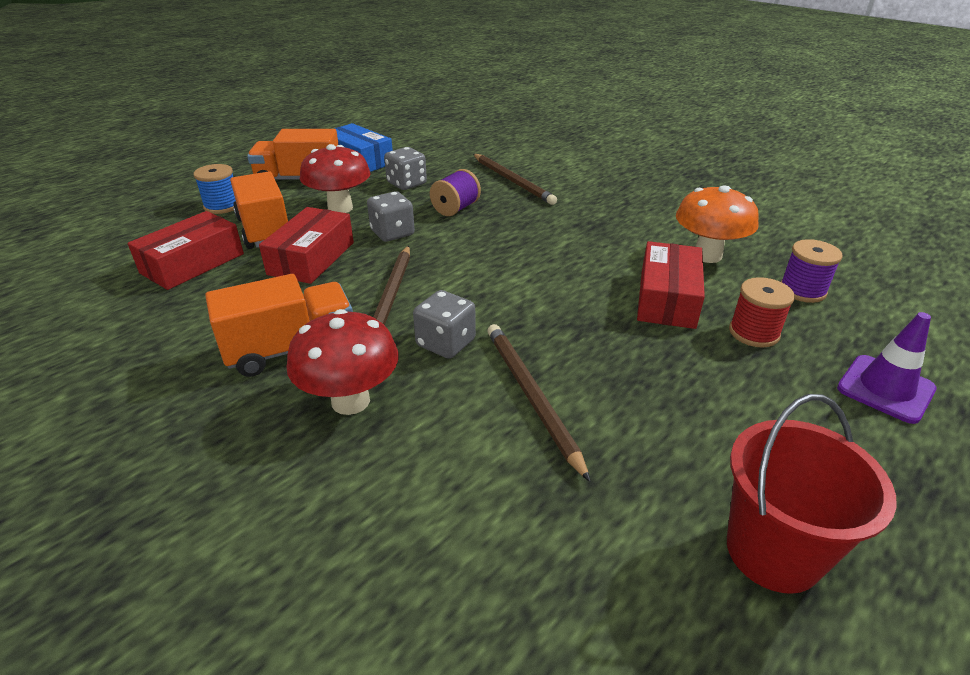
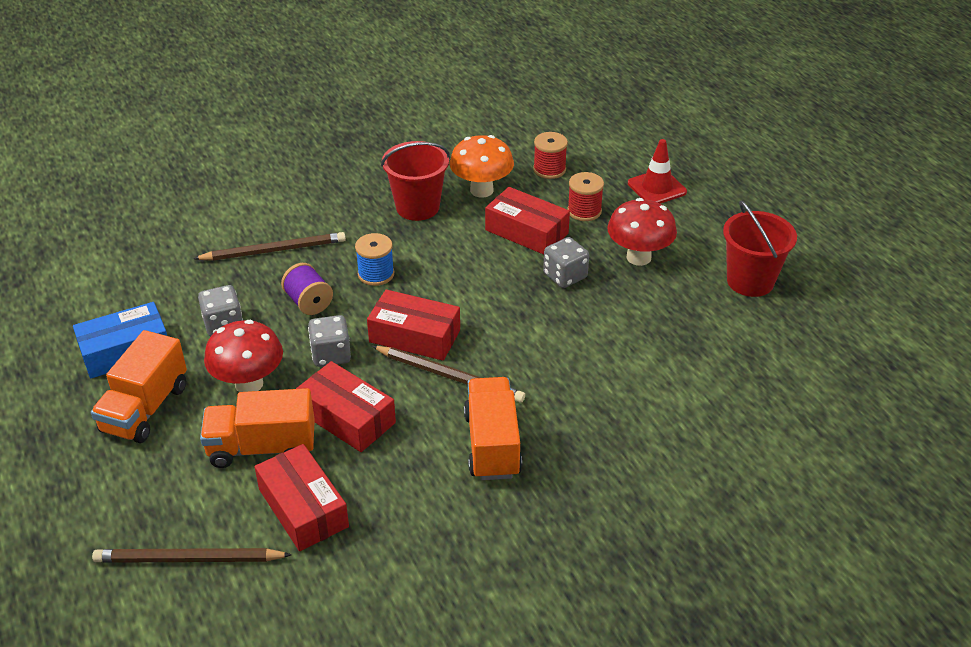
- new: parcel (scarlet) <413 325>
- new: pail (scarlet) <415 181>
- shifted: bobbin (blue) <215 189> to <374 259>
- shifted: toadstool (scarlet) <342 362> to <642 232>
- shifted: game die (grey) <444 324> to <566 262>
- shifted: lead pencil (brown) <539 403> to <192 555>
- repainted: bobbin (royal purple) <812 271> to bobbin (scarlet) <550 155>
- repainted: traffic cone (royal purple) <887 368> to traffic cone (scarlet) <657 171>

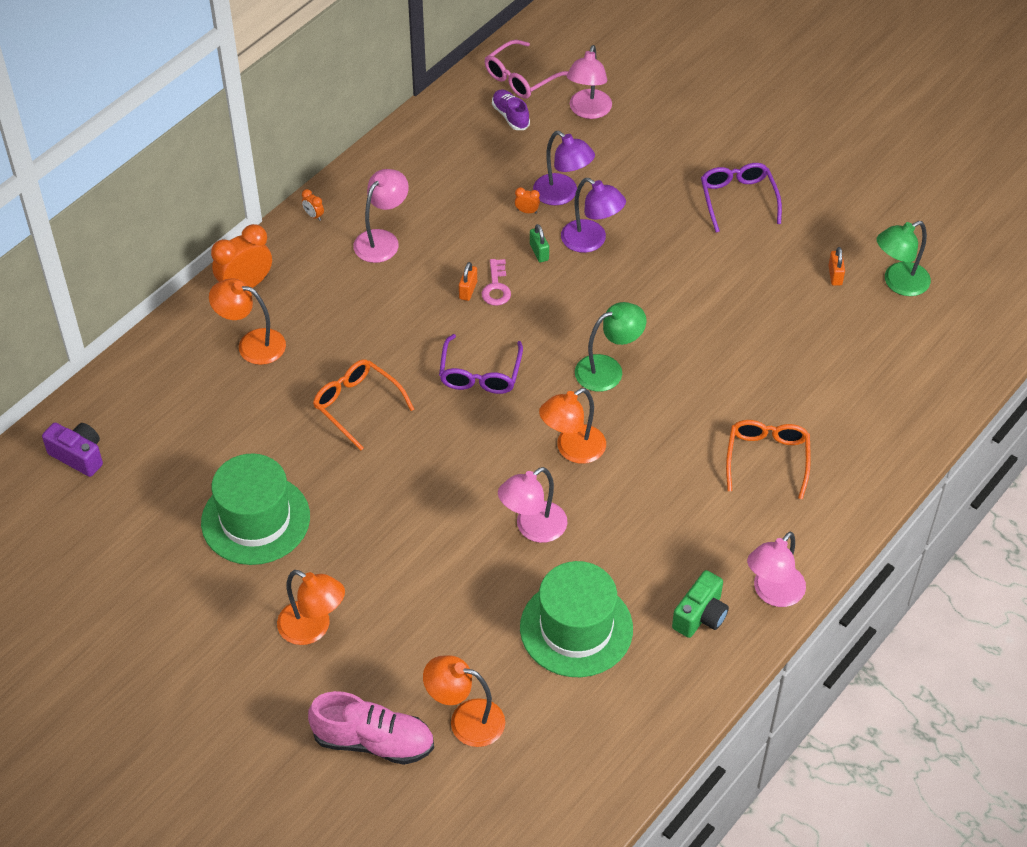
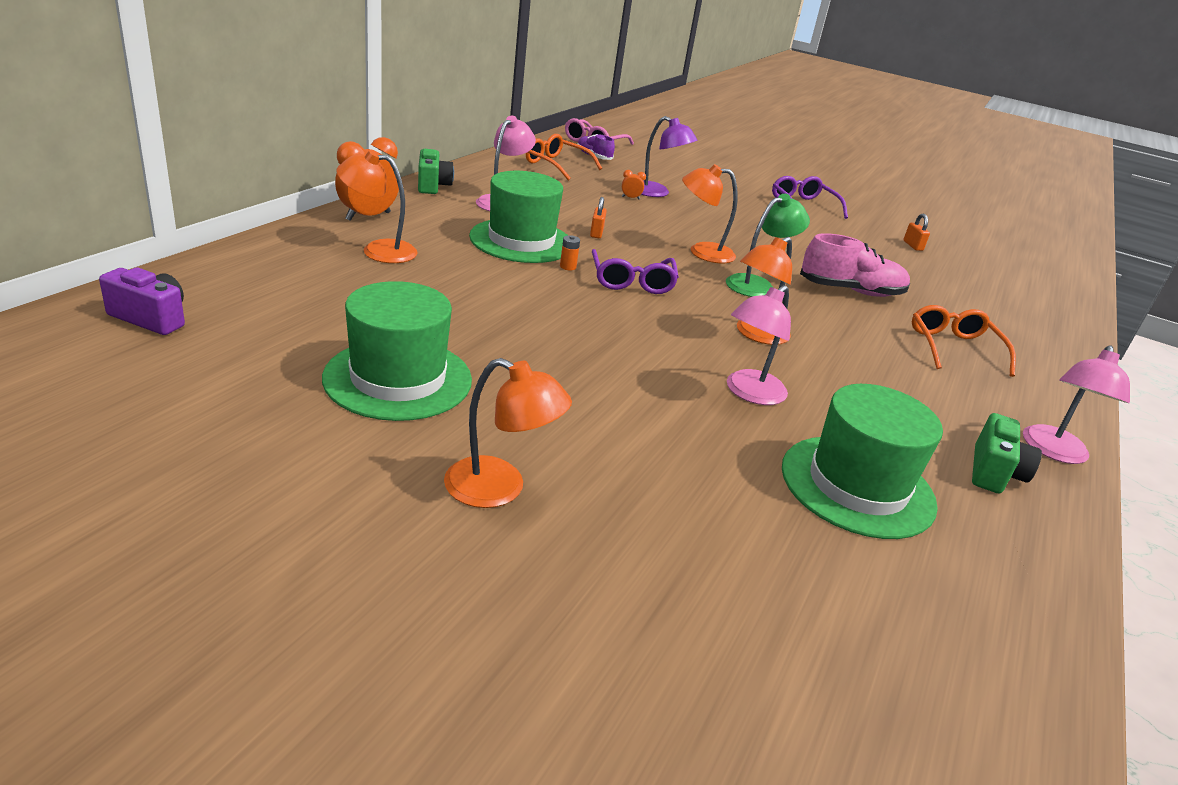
- gone: door key (pink) <496 282>
- gone: small lock (green) <539 243>
- gone: desk lamp (royal purple) <593 215>
- gone: desk lamp (pink) <589 82>
- gone: desk lamp (green) <903 258>
- new: tall hat (green) <518 217>
- new: AA battery (orange) <570 252>
- shifted: shoe (pink) <371 728> to <855 265>
- shifted: eyeglasses (orange) <363 404> to <564 157>
- shifted: desk lamp (orange) <464 701> to <710 213>
- swapped: clock (orange) <313 205> to camera (green) <436 171>

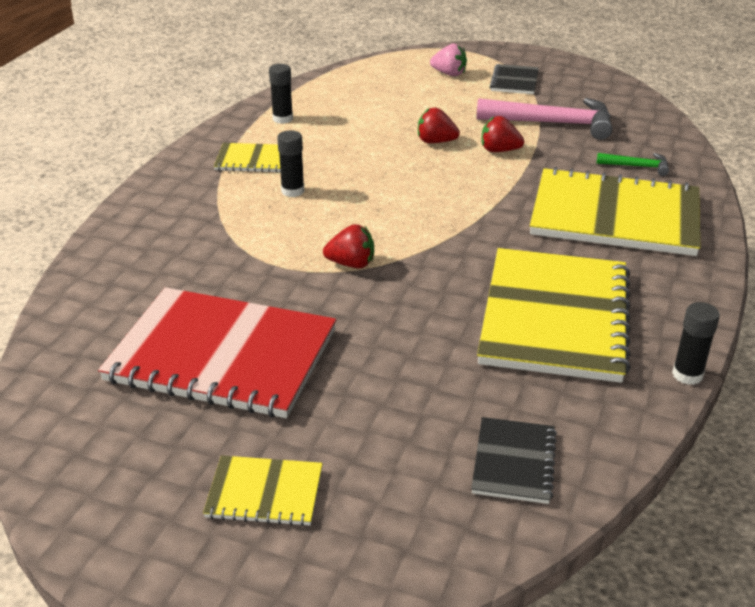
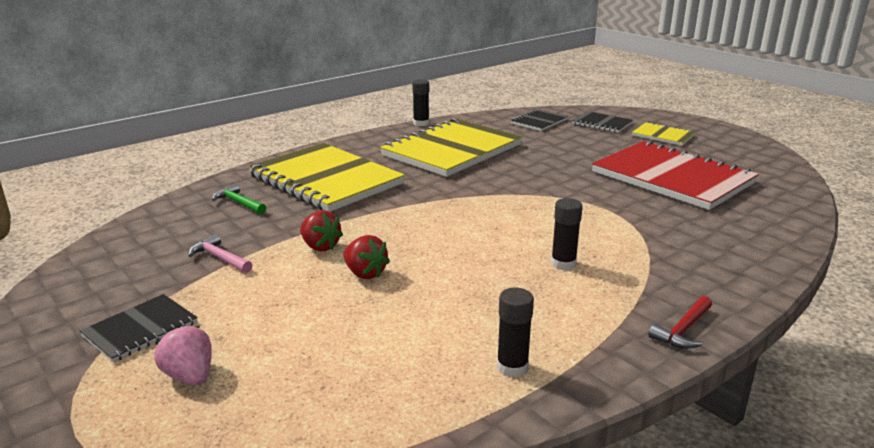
- gone: notebook (golden) <247 158>
- gone: berry (scarlet) <348 246>
- new: notebook (jet-black) <602 122>
- new: carpenter's hammer (scarlet) <680 322>
- scaled: carpenter's hammer (pink) <544 119> = <220 253> x0.49

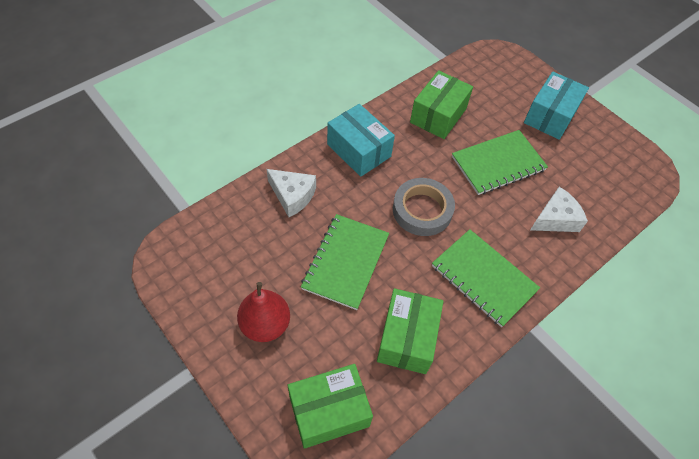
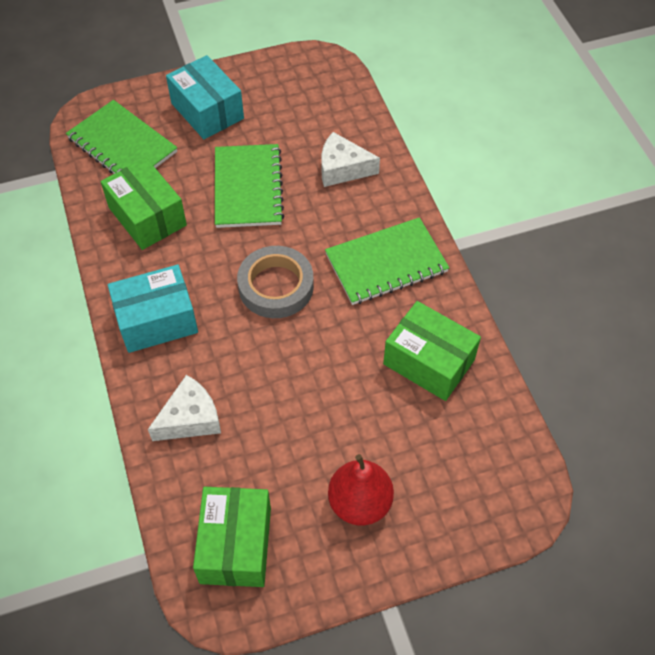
- shifted: parcel (green) <330 406> to <232 537>
- shifted: notebook (green) <345 262> to <121 137>
- rotated: piece of cheese (white) <559 209> = <350 159> 75 degrees counterclockwise

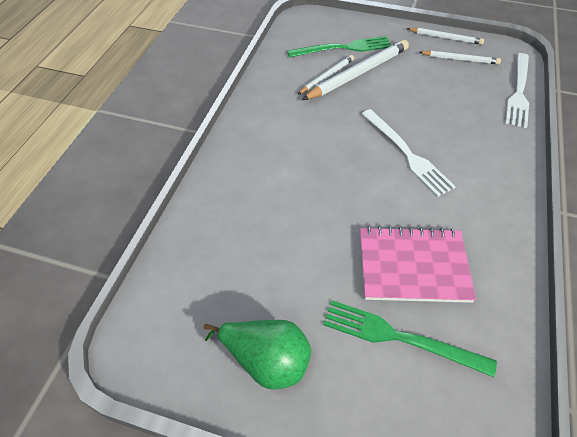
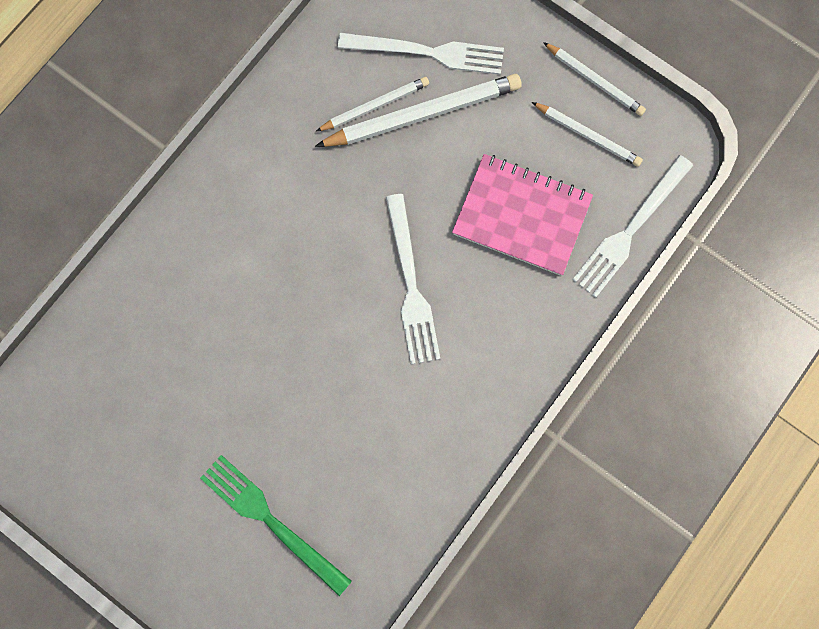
- gone: pear (green) <257 355>
- shifted: notebook (pink) <418 264> to <522 215>
- repainted: fork (green) <339 47> to fork (white) <421 54>

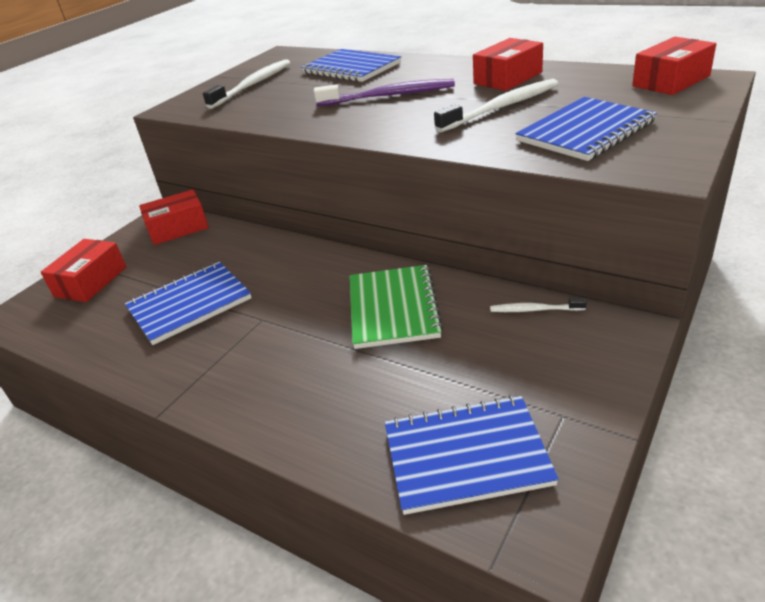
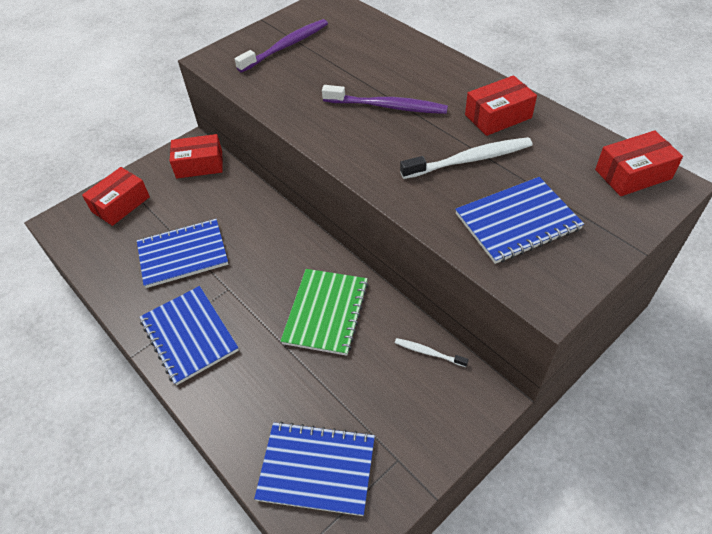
- shifted: notebook (blue) <351 65> to <189 335>
- repainted: tooth brush (white) <247 84> to tooth brush (royal purple) <281 46>

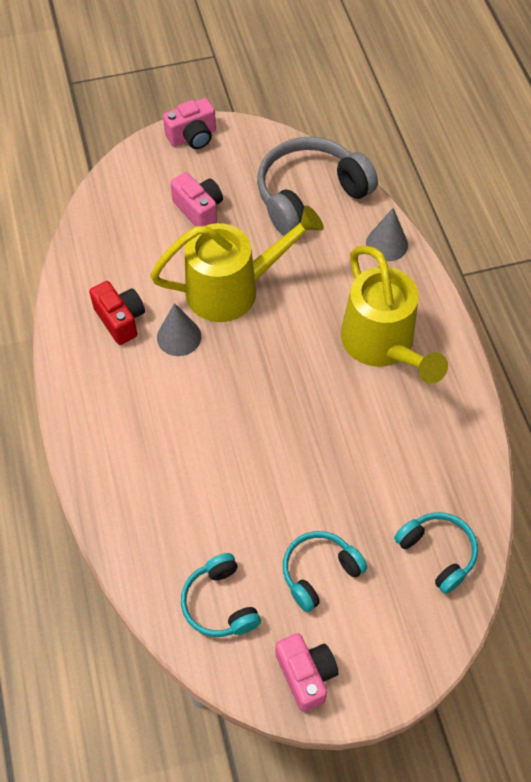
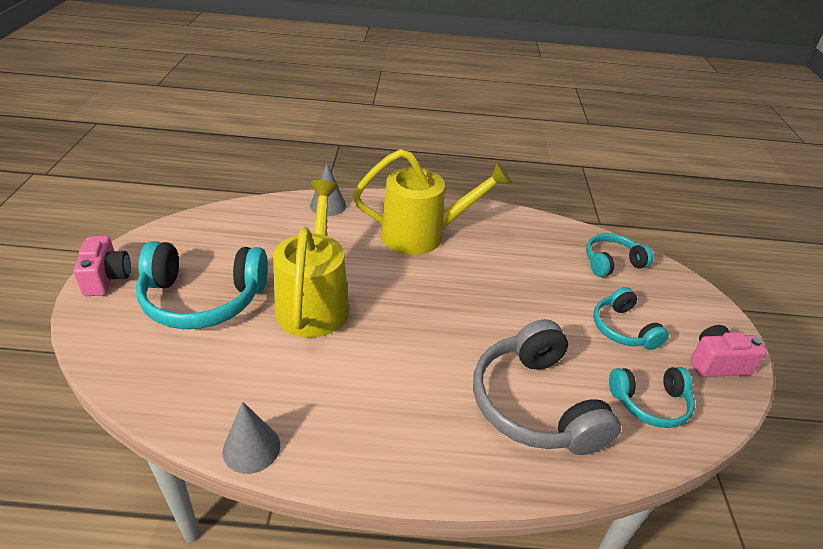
- gone: camera (scarlet) <117 313>
- shifted: cone shape (grey) <179 329> to <251 438>
- shifted: over-ear headphones (grey) <317 186> to <547 387>
- swapped: camera (pink) <196 199> to over-ear headphones (teal) <202 285>

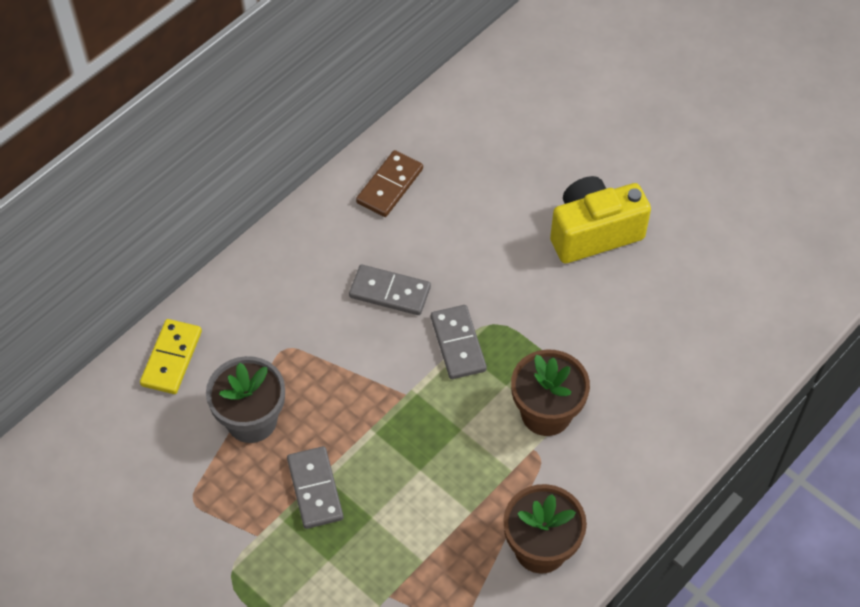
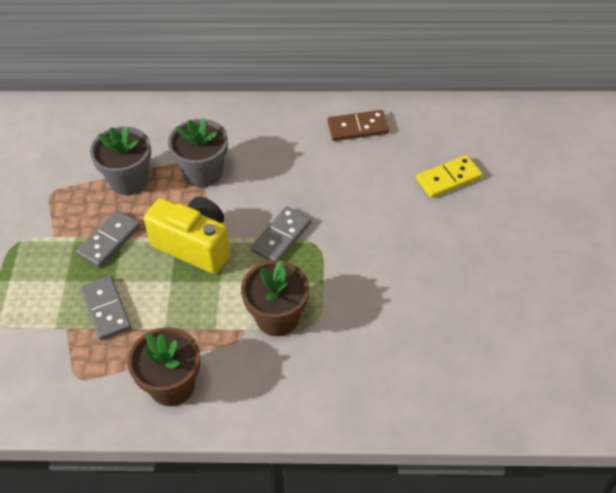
- new: potted plant (grey) <198 152>
- shifted: domino piece (golden) <171 356> to <449 176>
- shifted: domino piece (grey) <390 290> to <105 308>
- shifted: camera (golden) <600 219> to <187 235>

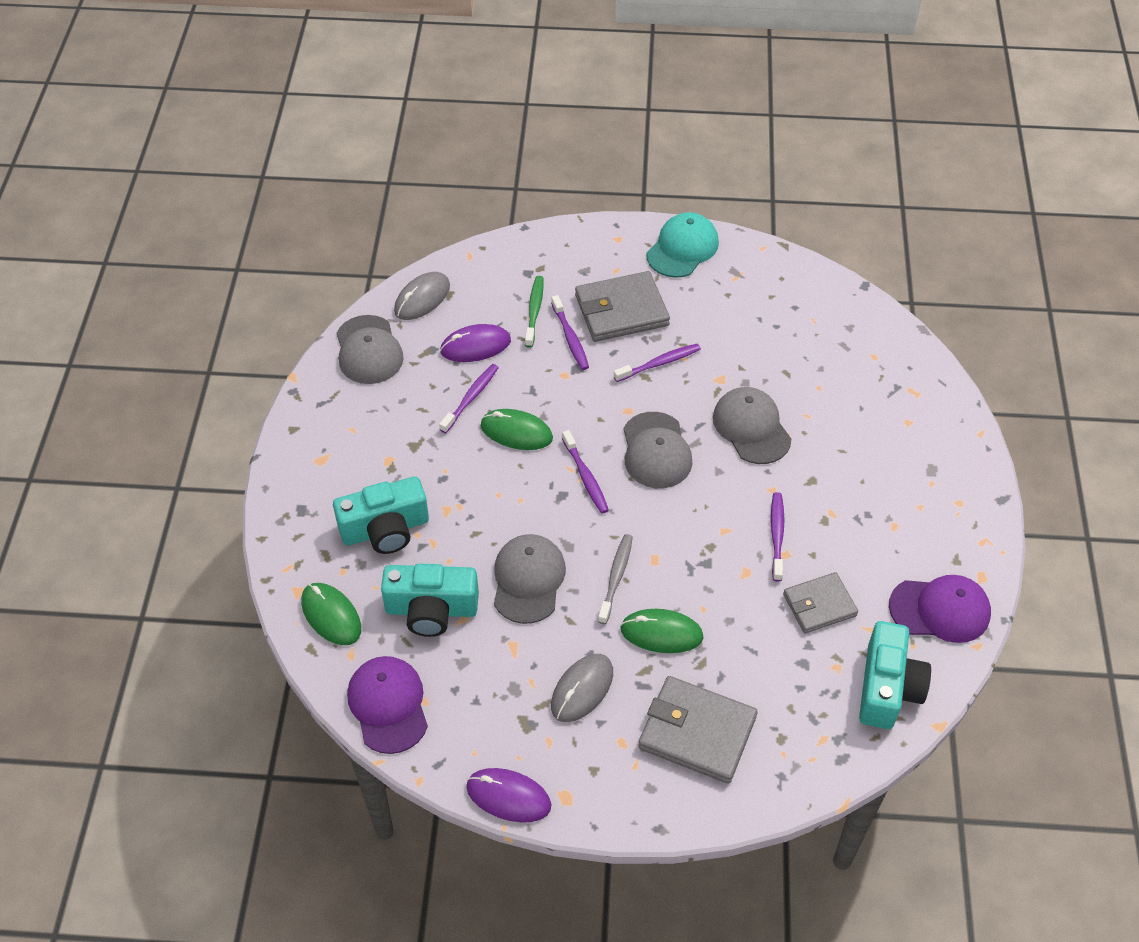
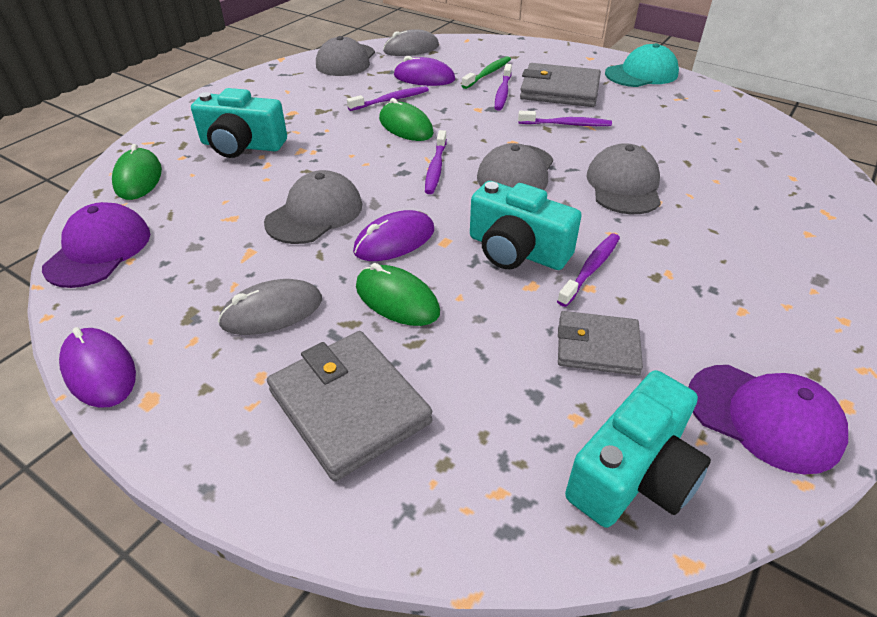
- shifted: camera (teal) <430 600> to <526 225>
- swapped: tooth brush (grey) <615 579> to mouse (royal purple) <393 235>

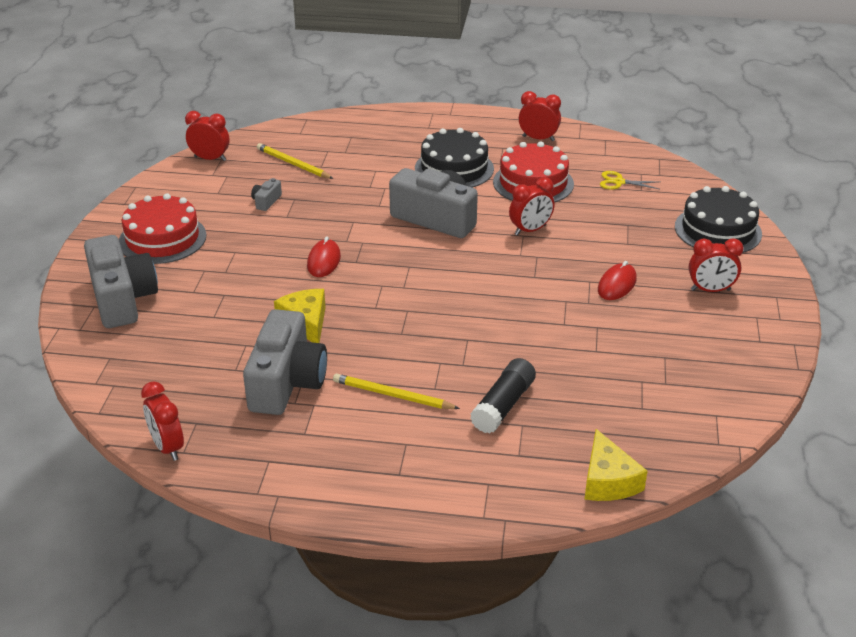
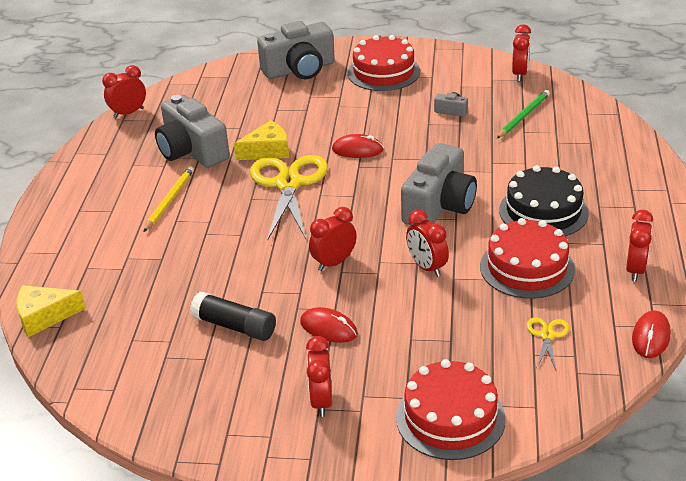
- new: scissors (golden) <289 197>
- new: clock (scarlet) <333 239>
- new: mouse (scarlet) <651 334>
- shifted: glue (jet-black) <503 395> to <233 316>
- repainted: lead pencil (golden) <295 161> to lead pencil (green) <523 114>
- repainted: gateau (jet-black) <718 219> to gateau (scarlet) <451 409>
- rotated: camera (grey) <285 362> = <192 131> 45 degrees clockwise

